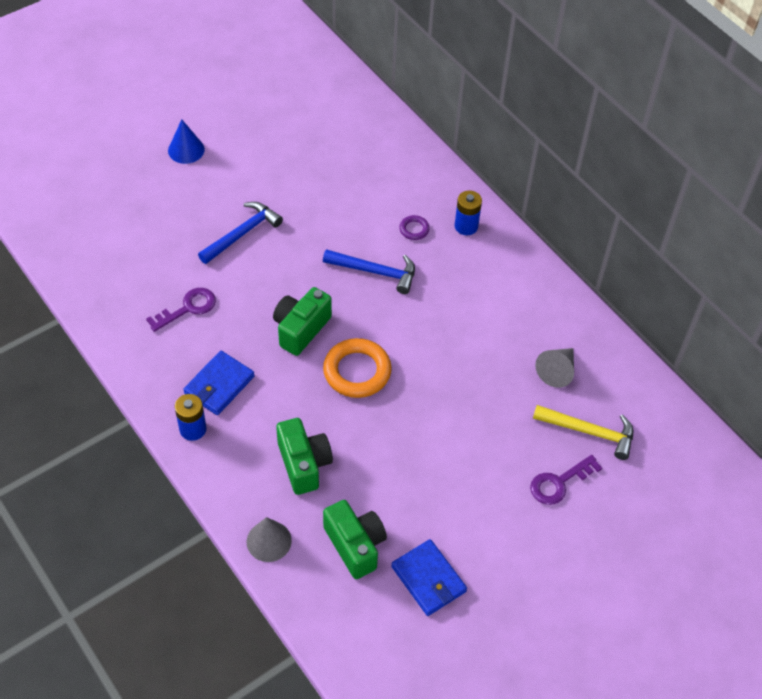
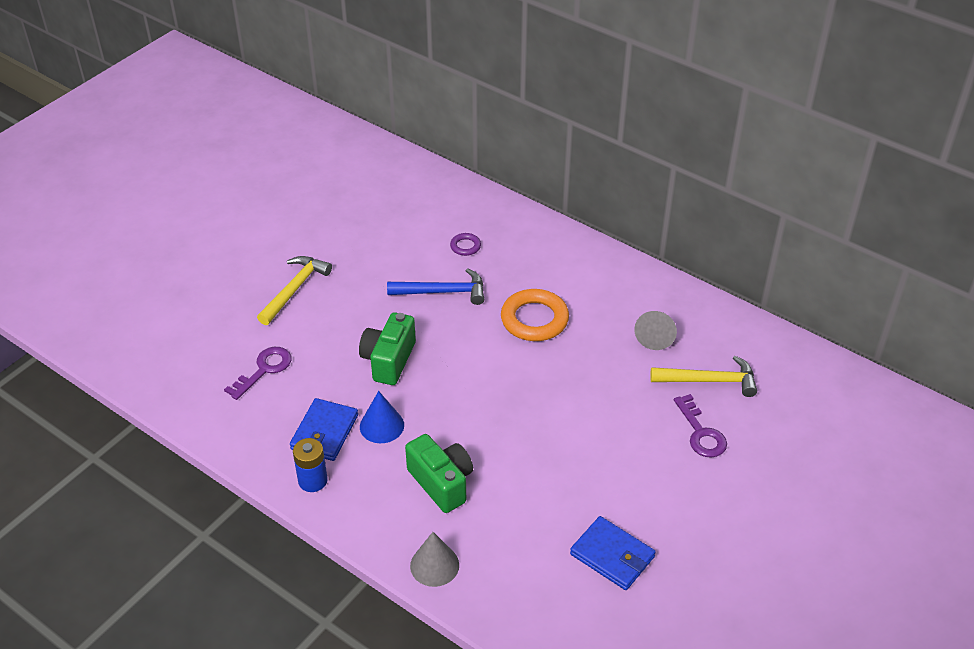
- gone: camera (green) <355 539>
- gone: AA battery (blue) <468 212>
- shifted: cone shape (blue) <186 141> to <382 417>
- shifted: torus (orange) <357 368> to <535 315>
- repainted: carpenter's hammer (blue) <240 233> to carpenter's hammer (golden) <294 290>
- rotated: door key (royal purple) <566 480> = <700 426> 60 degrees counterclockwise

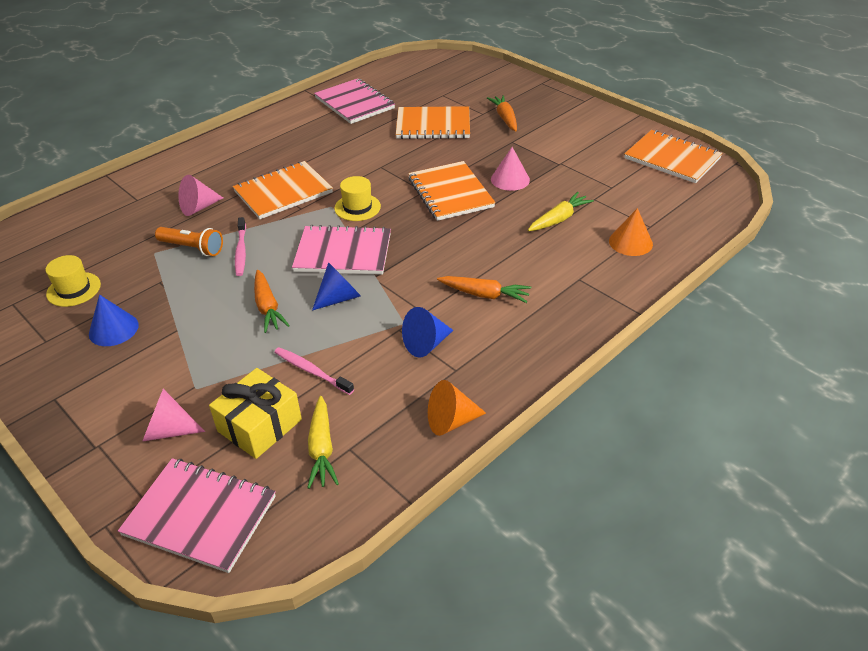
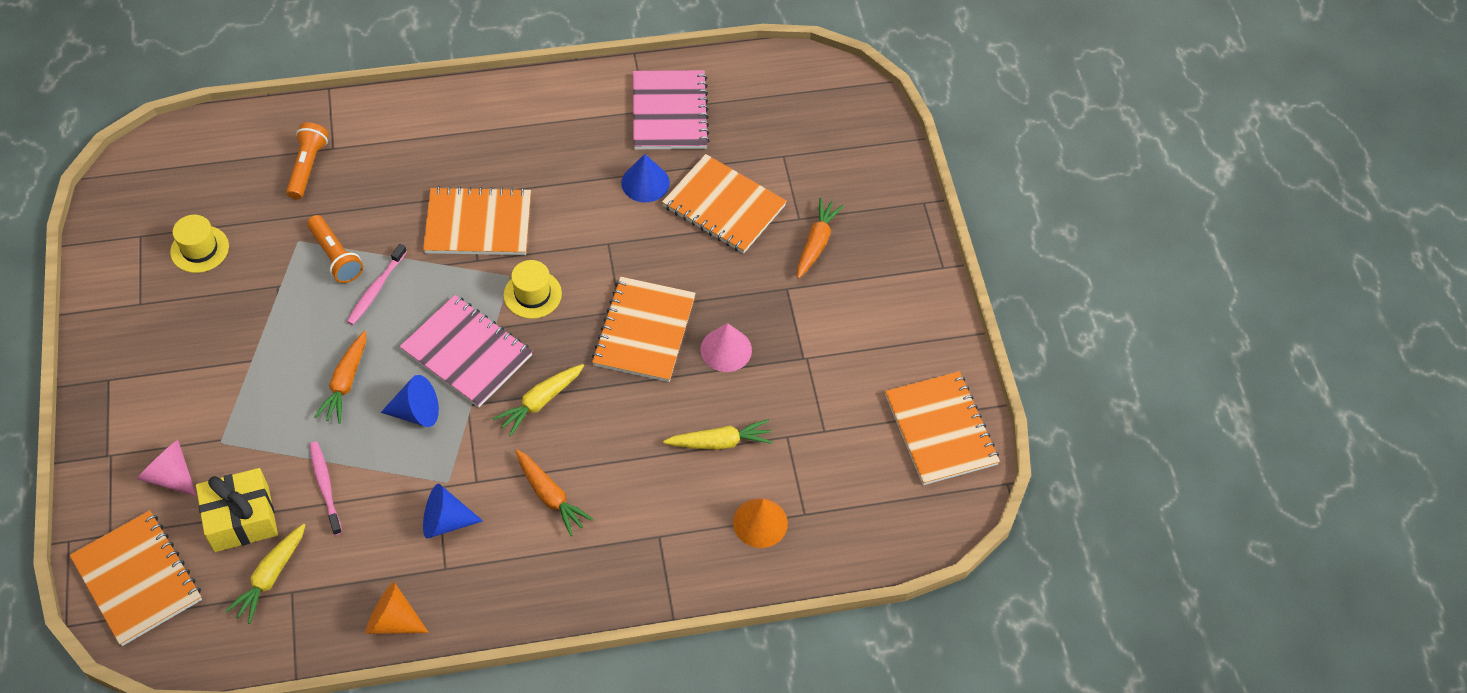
- gone: cone shape (pink) <200 195>
- new: pocket torch (orange) <307 160>
- new: toy carrot (golden) <538 400>
- shifted: cone shape (blue) <114 320> to <645 178>
- repainted: notebook (pink) <197 515> to notebook (orange) <136 578>

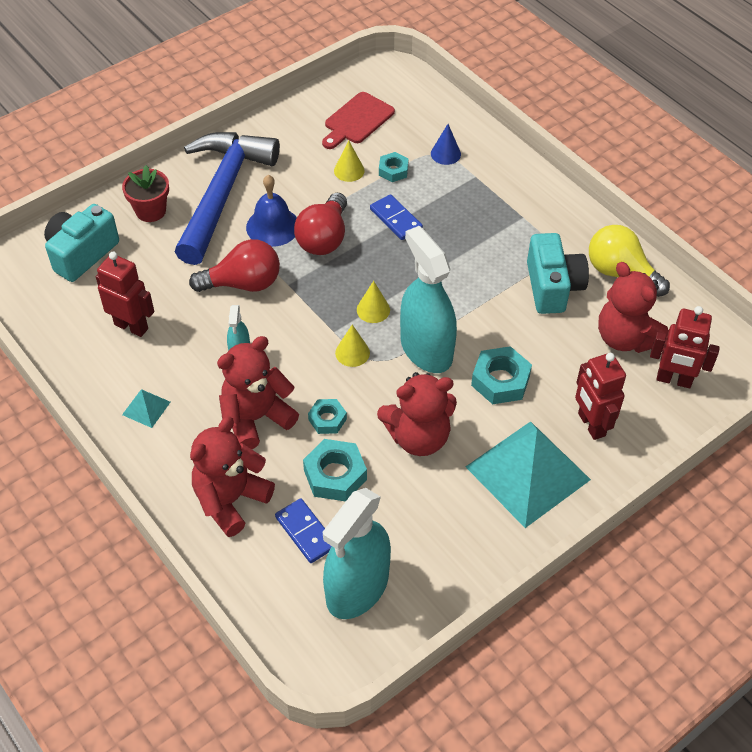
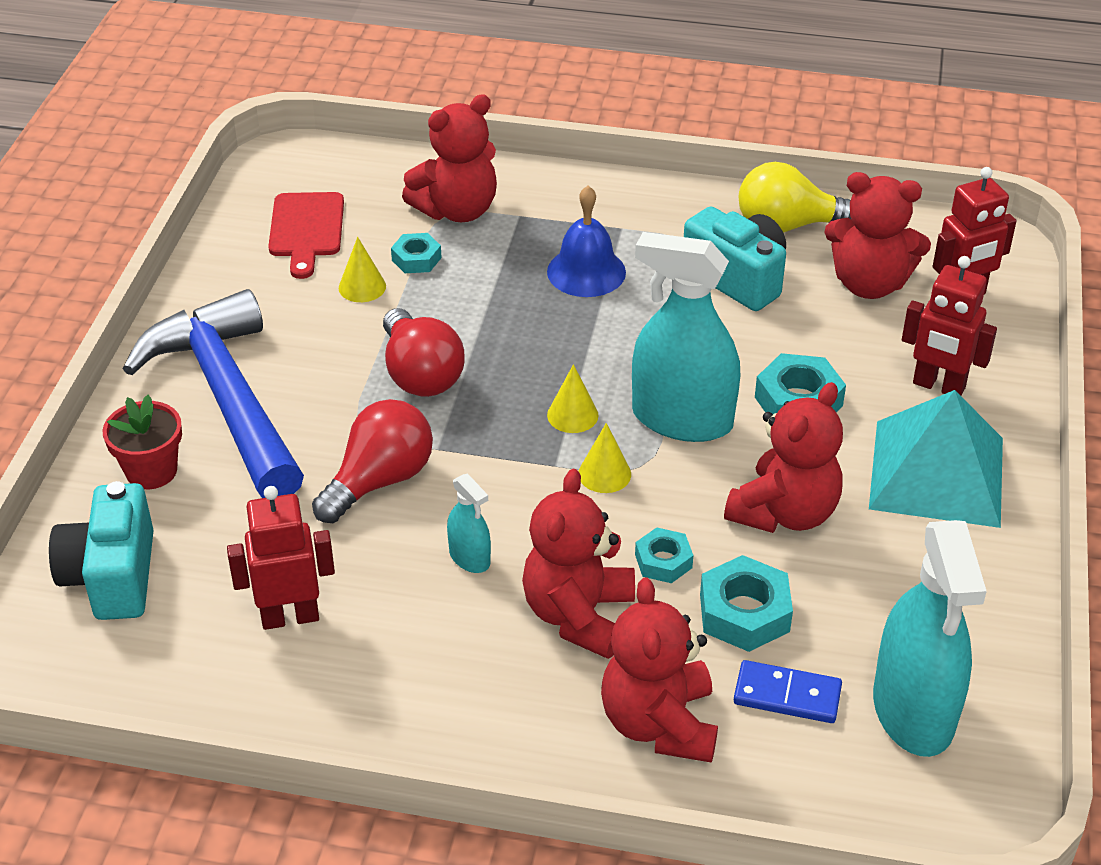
- gone: solid pyramid (teal) <146 408>
- gone: domino piece (blue) <396 217>
- shifted: hand bell (blue) <271 211> to <586 241>
- swapped: cone shape (blue) <446 144> to teddy (scarlet) <449 158>

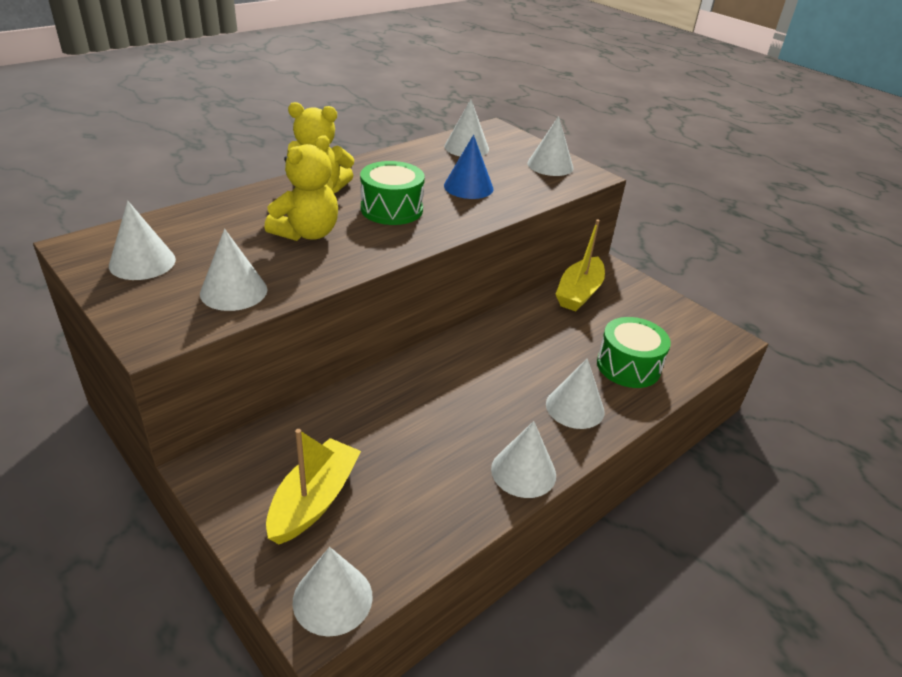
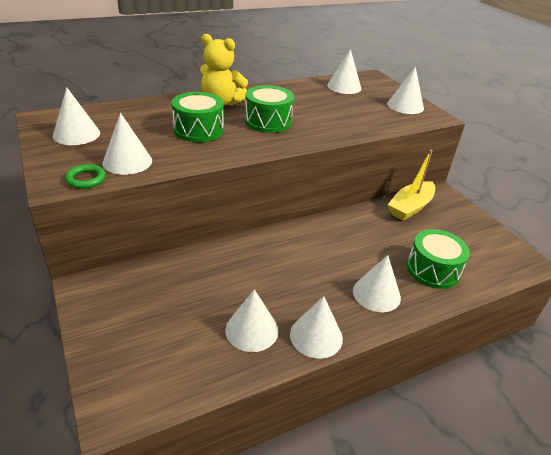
- gone: toy boat (golden) <313 486>
- gone: cone shape (blue) <469 167>
- new: torus (green) <85 176>
- shifted: cone shape (white) <332 592> to <252 320>
- swapped: teddy (golden) <301 188> to drum (green) <198 117>

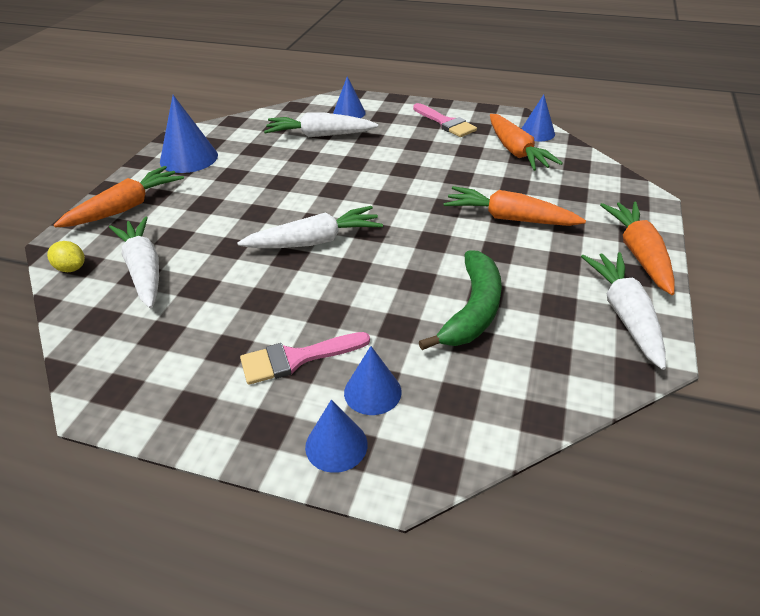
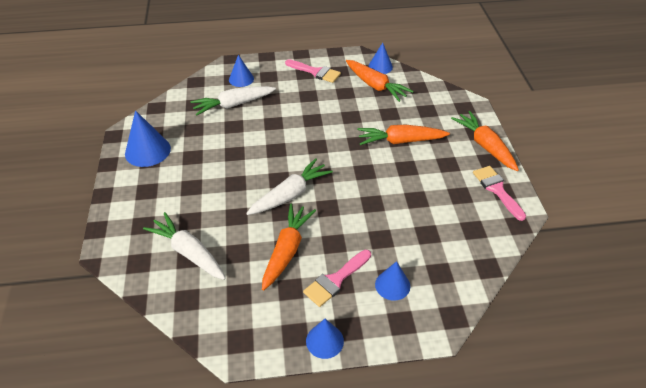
- gone: citrus fruit (golden) <66 256>
- gone: toy banana (green) <460 300>
- shifted: toy carrot (orange) <119 197> to <289 247>
- shifted: cone shape (blue) <336 436> to <325 339>
- swapped: toy carrot (white) <623 311> to paint brush (pink) <499 193>

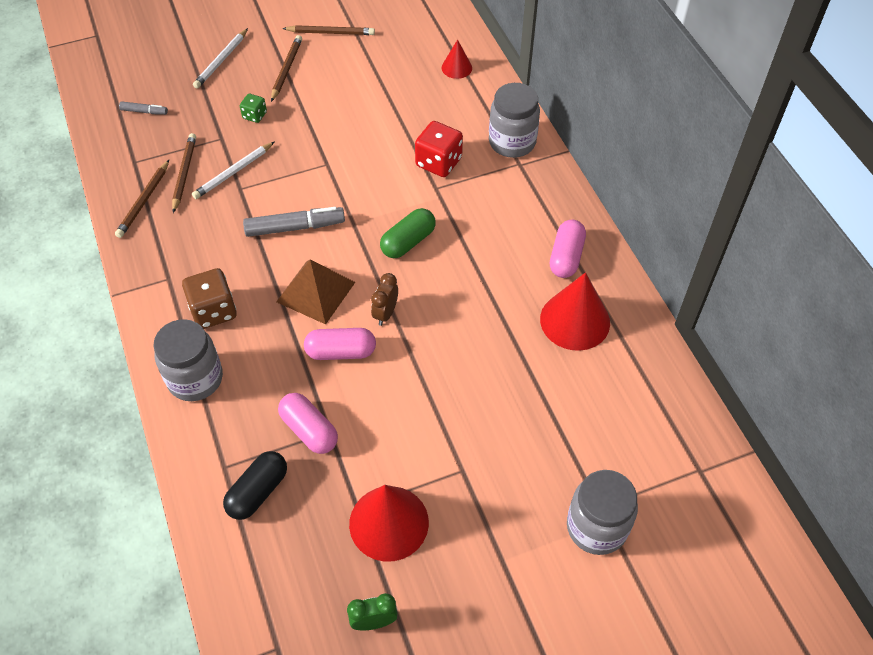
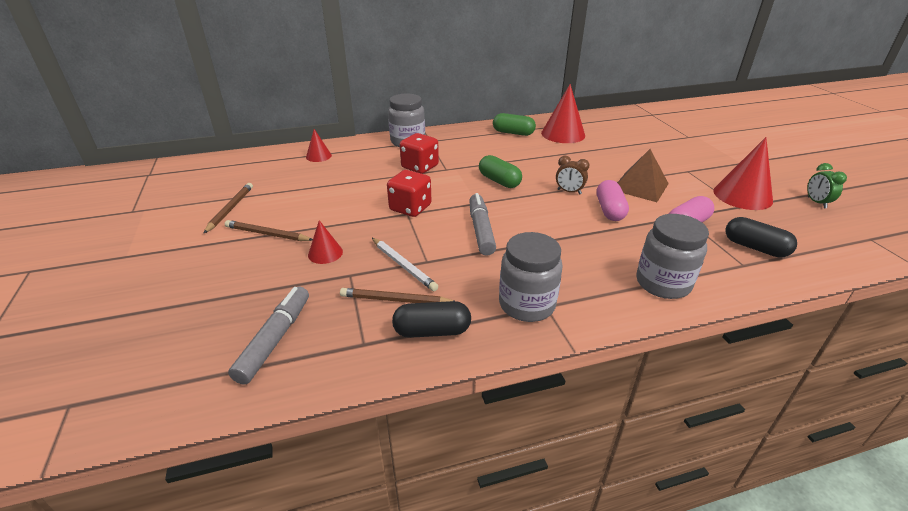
- gone: game die (brown) <209 298>
- gone: lead pencil (white) <220 58>
- new: game die (scarlet) <409 193>
- shifted: solid pyramid (brown) <315 292> to <643 175>
- shifted: jar (grey) <602 512> to <531 277>
- swapped: lead pencil (brown) <142 199> to pill shape (jet-black) <431 319>
- swapped: game die (green) <253 108> to cone shape (scarlet) <325 242>
- repainted: pill shape (pink) <568 249> to pill shape (green) <514 124>
- scaled: marker pen (grey) <143 108> = <268 335> x1.90

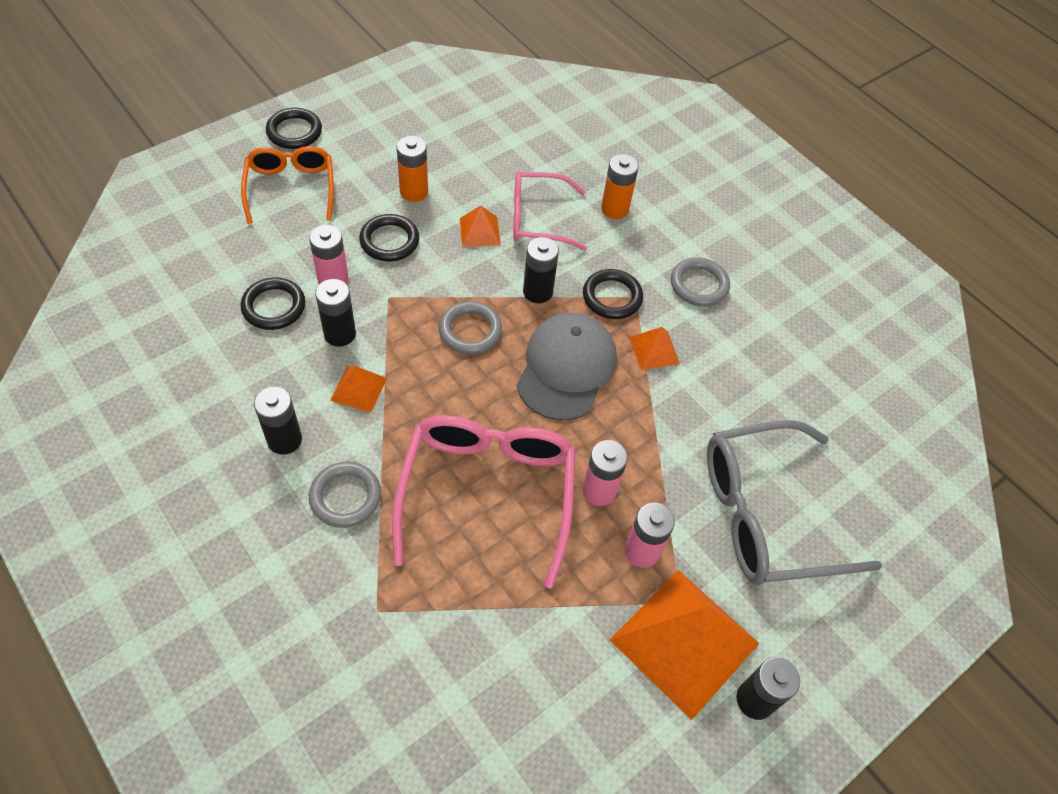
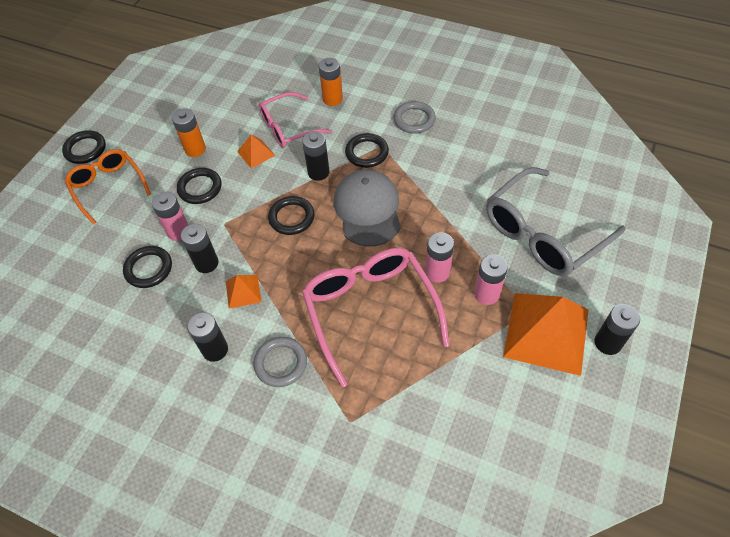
- gone: solid pyramid (orange) <654 348>
- repainted: torus (grey) <470 327> to torus (jet-black) <291 215>

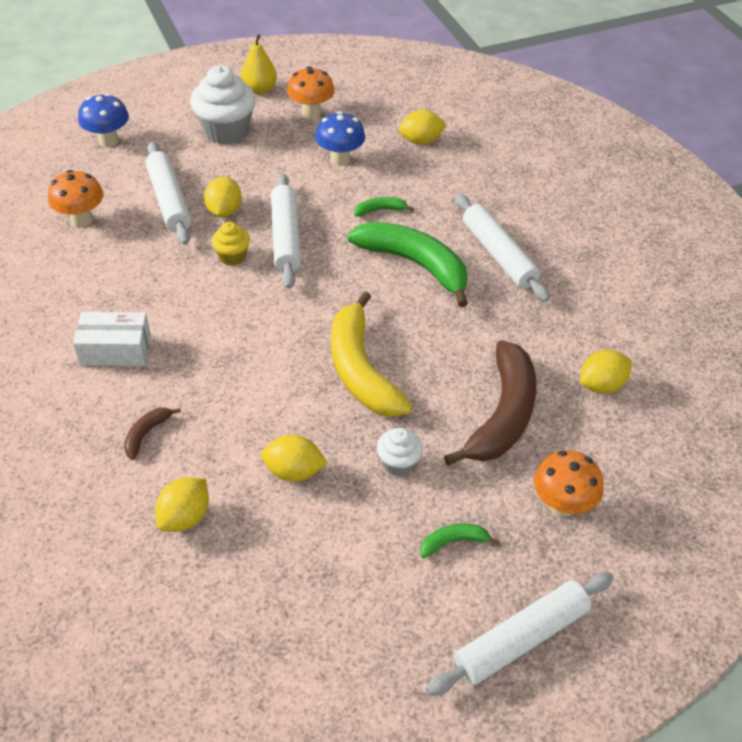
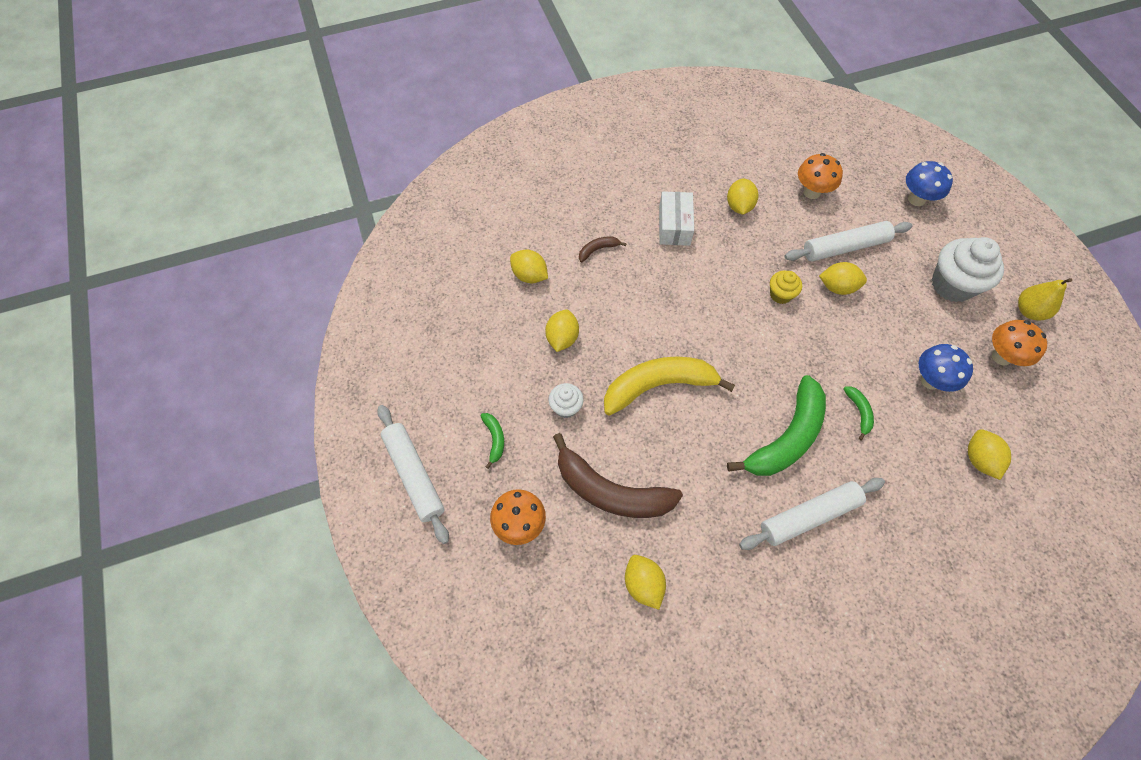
- gone: rolling pin (white) <286 231>
- new: citrus fruit (golden) <742 197>
- rotated: toy banana (brown) <152 433> = <603 249> 60 degrees counterclockwise

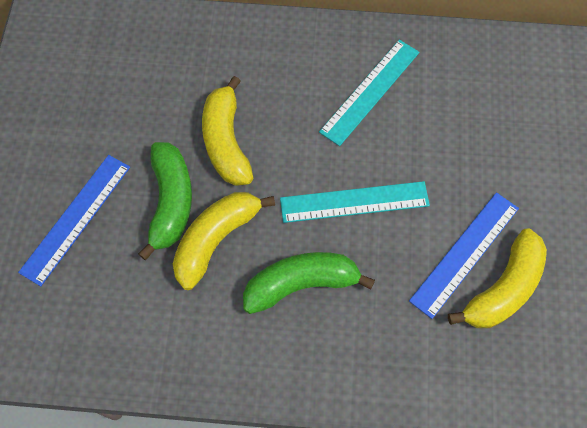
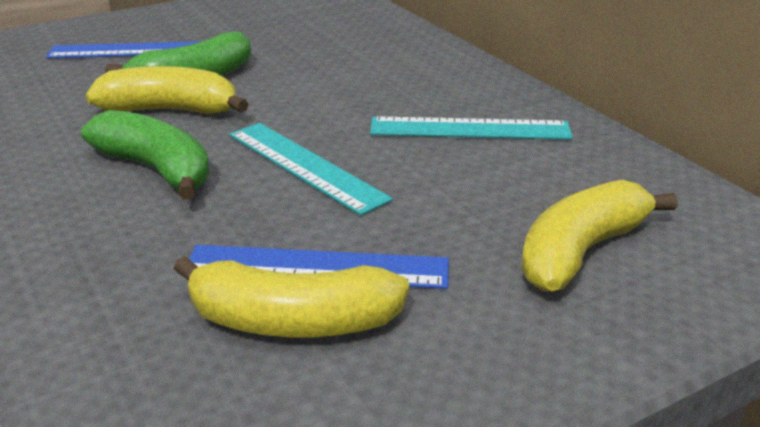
- shifted: toy banana (golden) <227 131> to <599 236>

